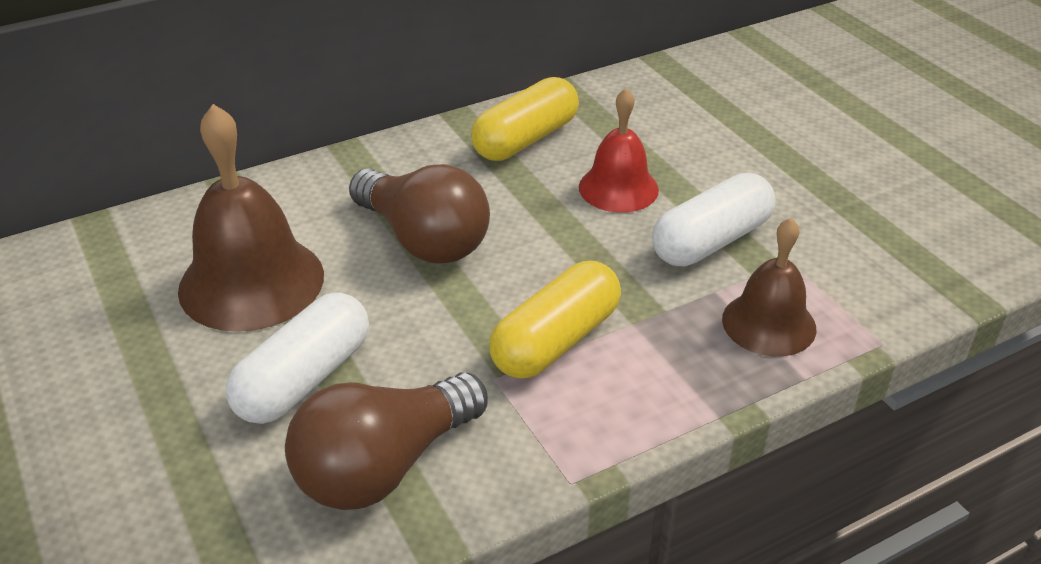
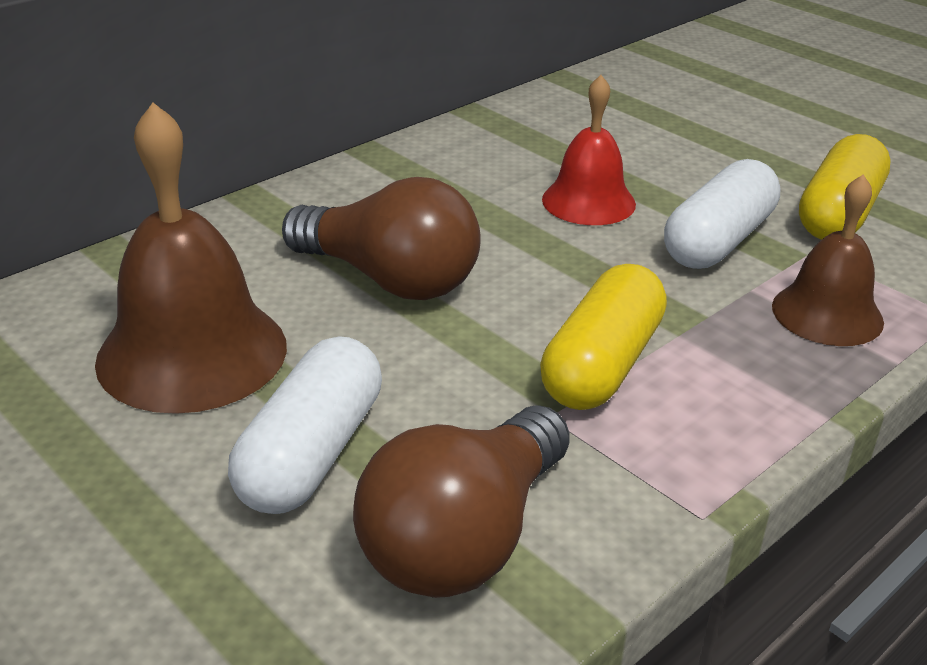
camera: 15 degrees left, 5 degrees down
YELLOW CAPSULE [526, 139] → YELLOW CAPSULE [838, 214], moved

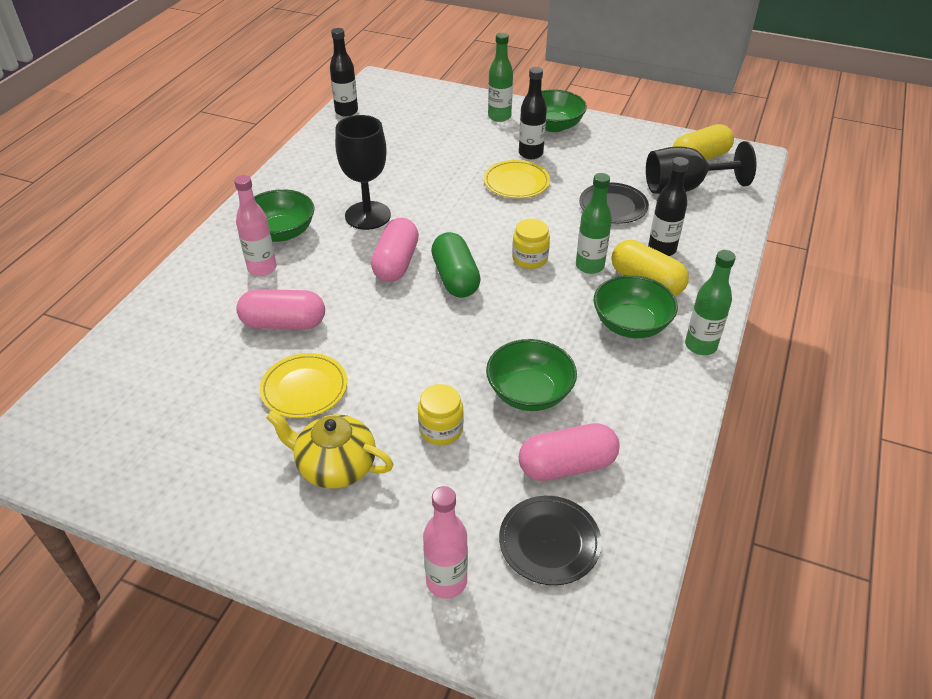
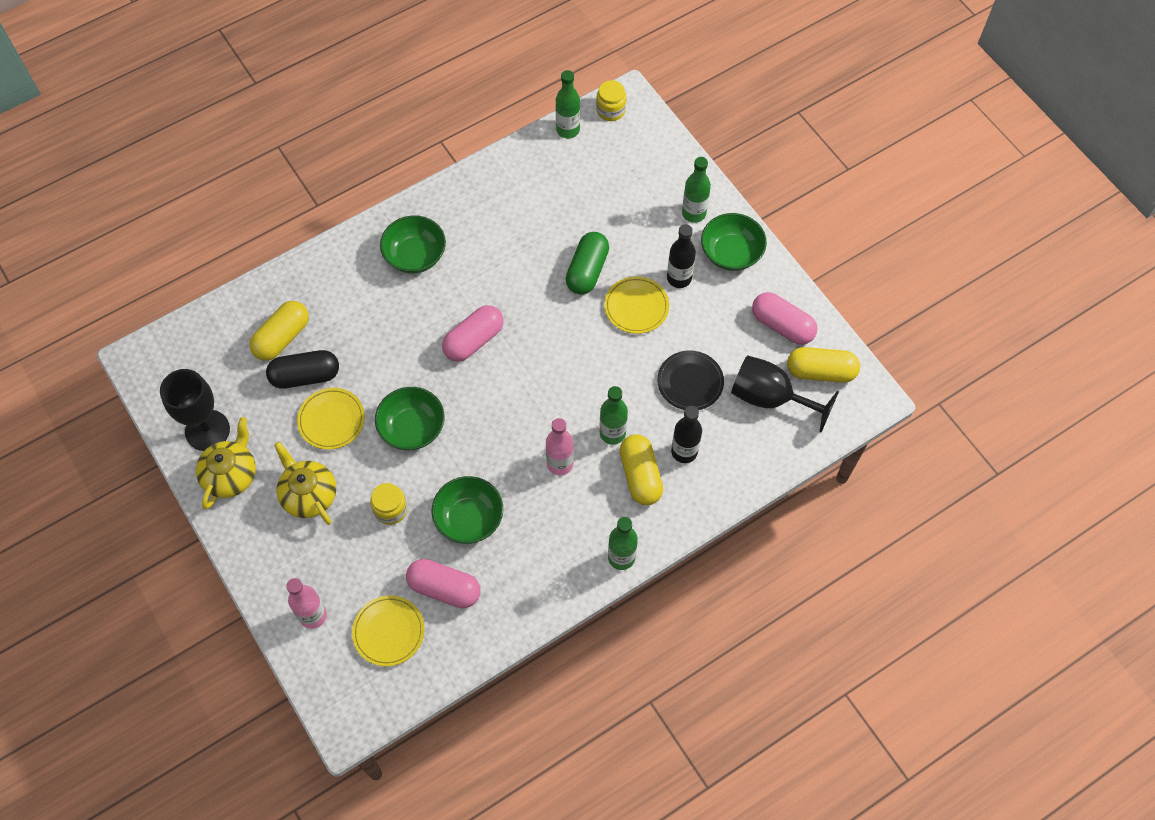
camera: 35 degrees right, 20 degrees up
BLACK BOTTLE [346, 111] → GREEN BOTTLE [568, 130]
BLACK GOBLET [368, 215] → BLACK GOBLET [207, 430], moved
PINK BOTTLE [262, 268] → PINK BOTTLE [560, 464], moved
YELLOW JAR [530, 259] → YELLOW JAR [610, 110], moved
GREEN CAPSULE [455, 278] → GREEN CAPSULE [587, 270], moved
GREEN BOWL [631, 324] → GREEN BOWL [412, 428], moved
PINK CAPSULE [284, 323] → PINK CAPSULE [782, 326], moved
BLACK PLATE [549, 542] → YELLOW PLATE [388, 632]
- → YELLOW CAPSULE [282, 338]
- → BLACK CAPSULE [305, 376]
- → YELLOW TEAPOT [231, 474]

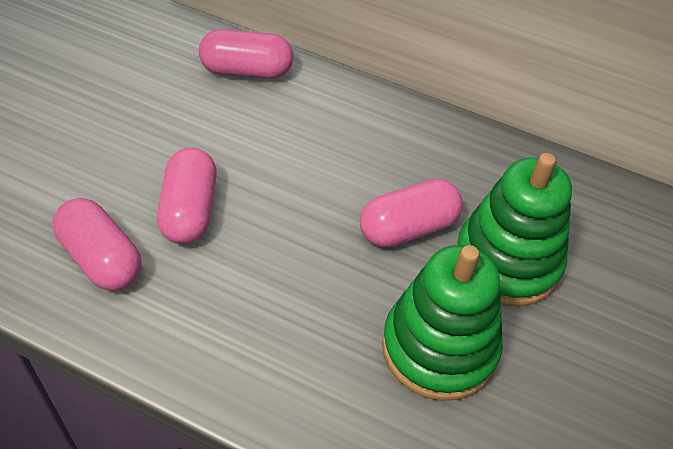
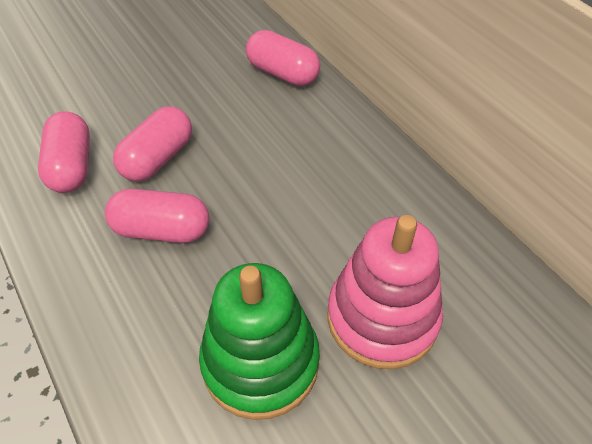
camera: 35 degrees right, 0 degrees up
GREEN STACKING TOY [507, 261] → PINK STACKING TOY [382, 317]
PINK CAPSULE [408, 228] → PINK CAPSULE [162, 230], moved

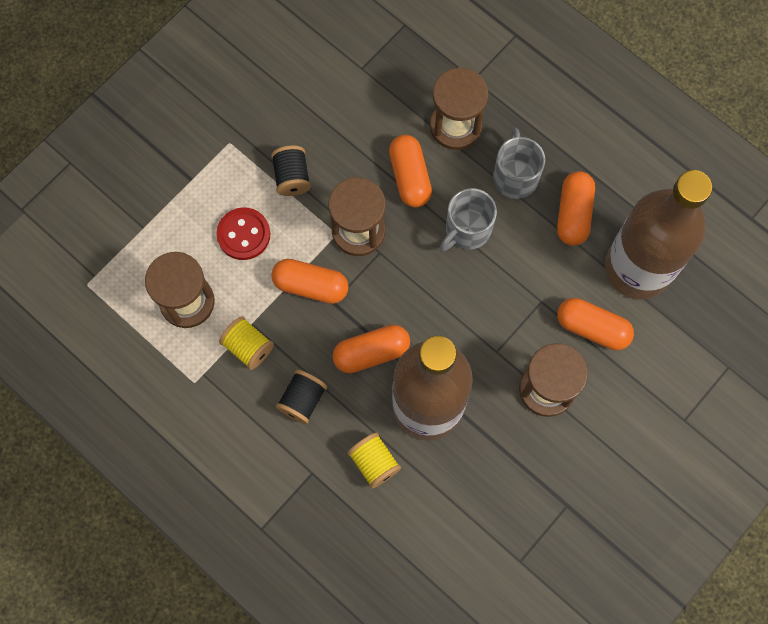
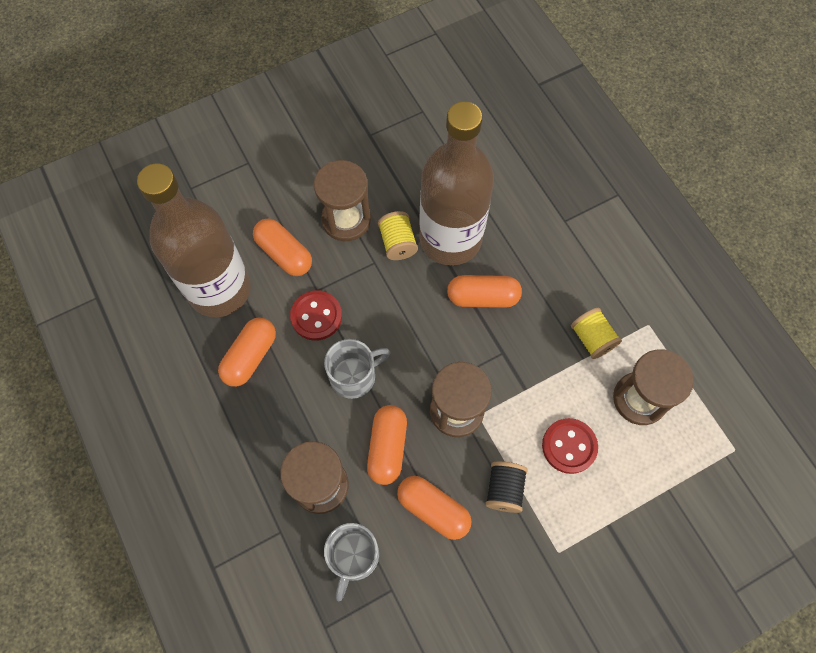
camera: 160 degrees left, 5 degrees down
GREY MUG [515, 176] → GREY MUG [353, 557], moved
ORANGE CAPSULE [311, 285] → ORANGE CAPSULE [433, 509], moved
BLACK SPOOL [302, 400] → -
YELLOW SPOOL [374, 463] → YELLOW SPOOL [397, 243], moved
- → RED BUTTON [316, 316]

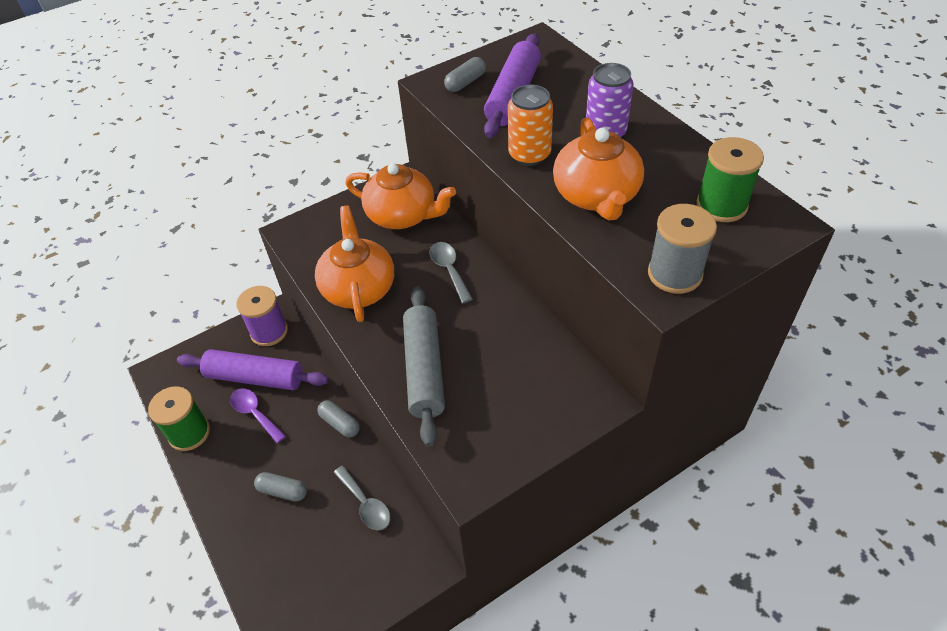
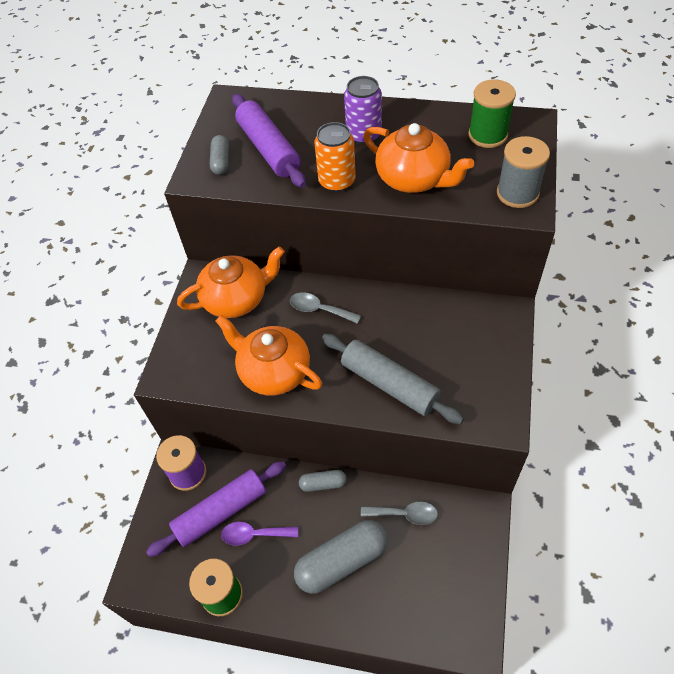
camera: 45 degrees left, 5 degrees up
GREY CAPSULE [283, 491] → GREY CAPSULE [342, 561], x1.97

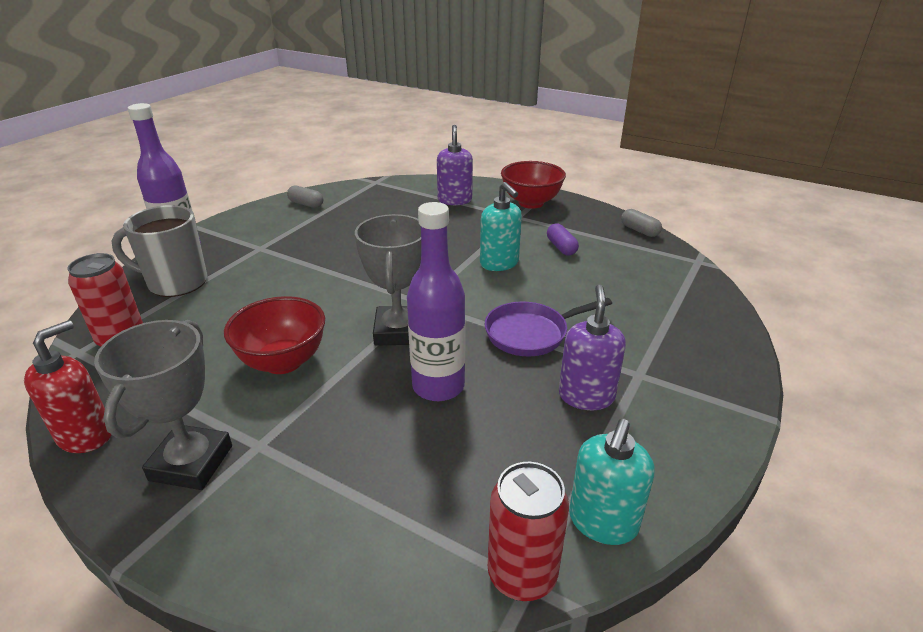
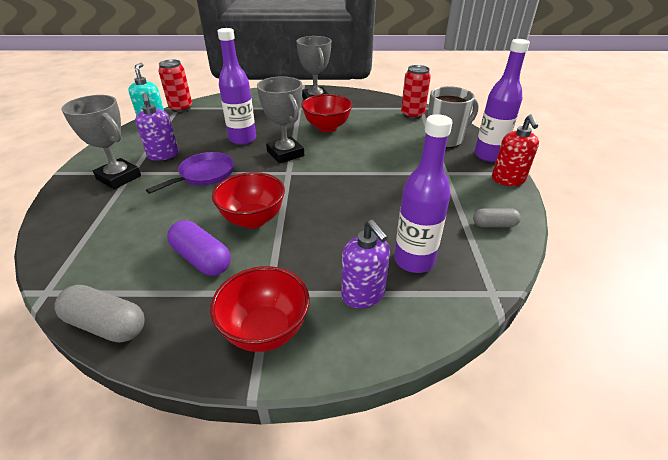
camera: 150 degrees right, 5 degrees up
TURQUOISE SOAP DISPENSER [499, 263] → RED BOWL [253, 219]
GREY CAPSULE [639, 231] → GREY CAPSULE [106, 325], x1.60
PURPLE CAPSULE [561, 247] → PURPLE CAPSULE [202, 259], x1.60
RED SOAP DISPENSER [86, 435] → RED SOAP DISPENSER [508, 180], moved
- → GREY TROPHY [119, 177]
- → PURPLE BOTTLE [414, 260]

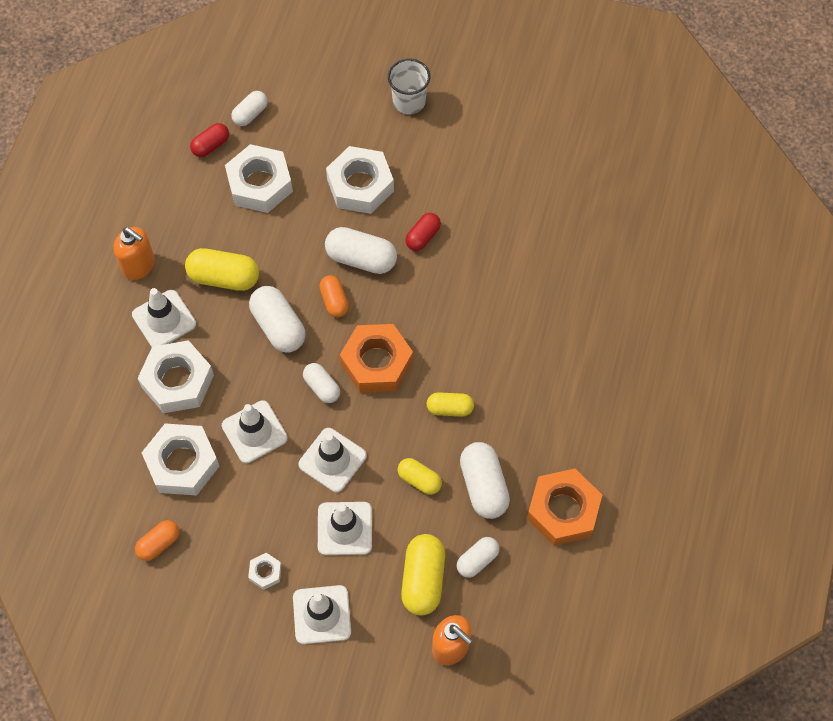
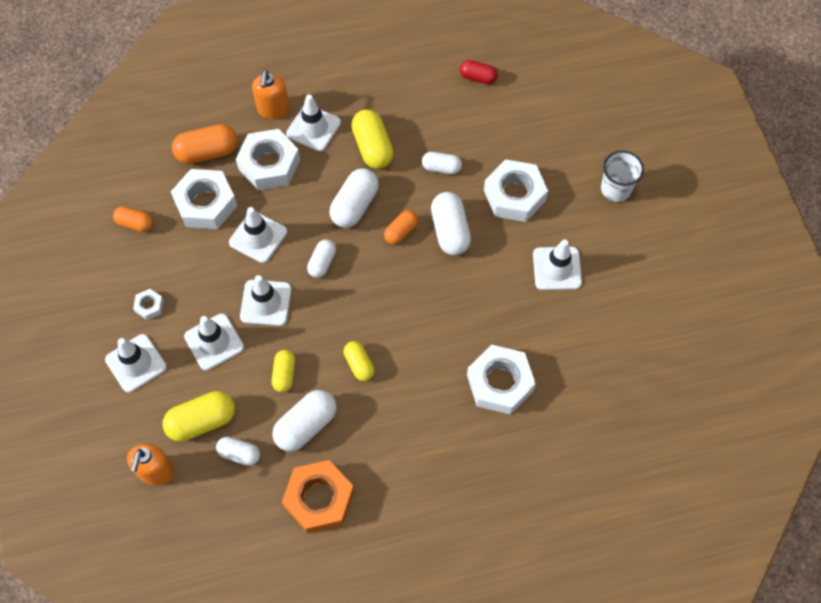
camera: 60 degrees right, 0 degrees up
WHITE CAPSULE [250, 114] → WHITE CAPSULE [441, 168], moved
WHITE NUT [260, 184] → WHITE NUT [500, 383], moved
RED CAPSULE [423, 237] → -
ORANGE SOAP DISPENSER [139, 265] → ORANGE SOAP DISPENSER [273, 110], moved
ORANGE NUT [377, 362] → -
- → ORANGE CAPSULE [207, 152]
- → WHITE TRAFFIC CONE [557, 268]

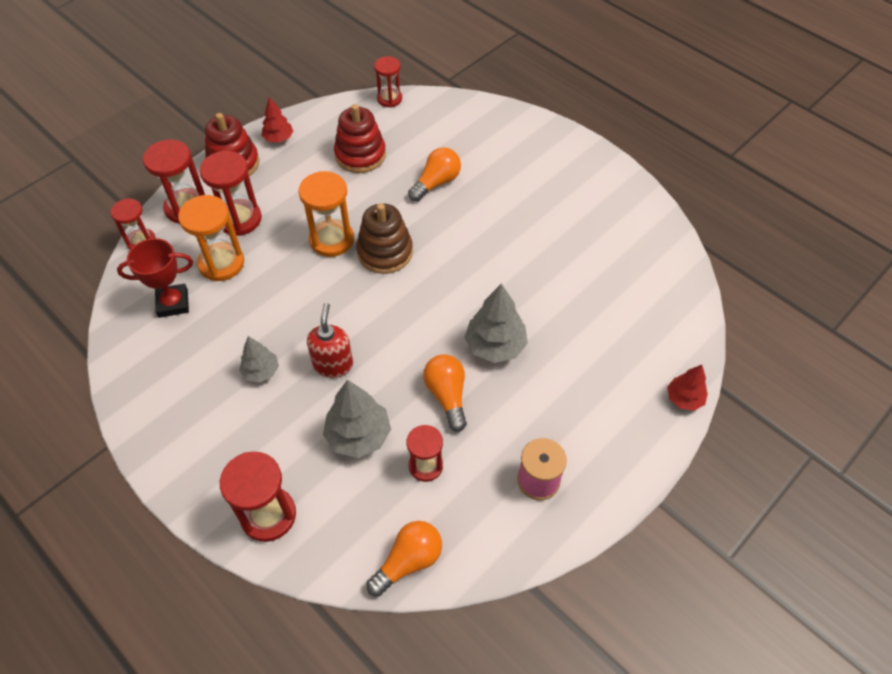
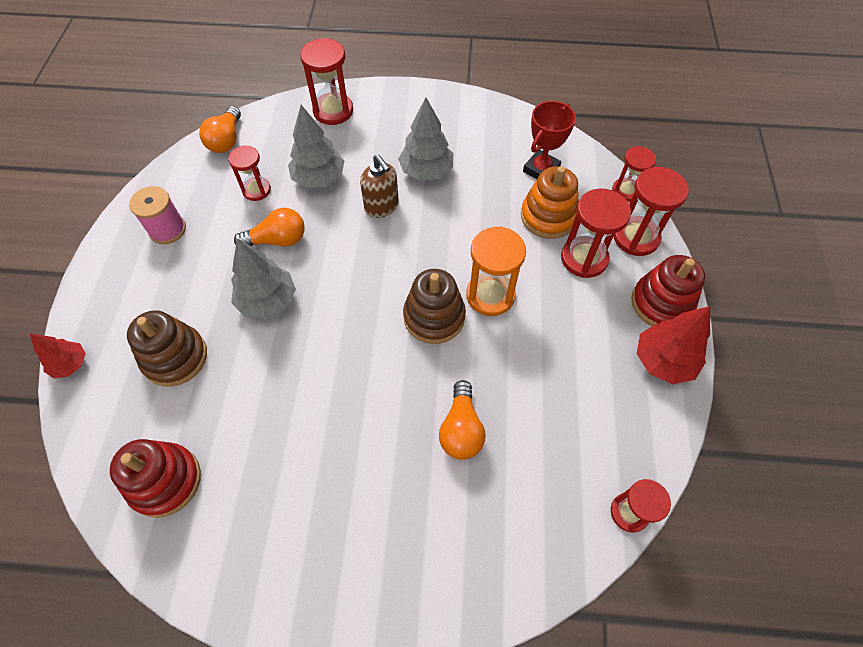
camera: 140 degrees right, 5 degrees up
RED TREE [278, 138] → RED TREE [663, 361], x1.63
RED STACKING TOY [360, 155] → RED STACKING TOY [165, 481], moved
ORANGE HOURGLASS [221, 263] → ORANGE STACKING TOY [548, 216]
RED SOAP DISPENSER [333, 364] → BROWN SOAP DISPENSER [382, 206]
GREY TREE [261, 371] → GREY TREE [426, 171], x1.63
ORANGE LIGHT BULB [447, 396] → ORANGE LIGHT BULB [277, 240], 45 degrees counterclockwise
- → BROWN STACKING TOY [175, 357]

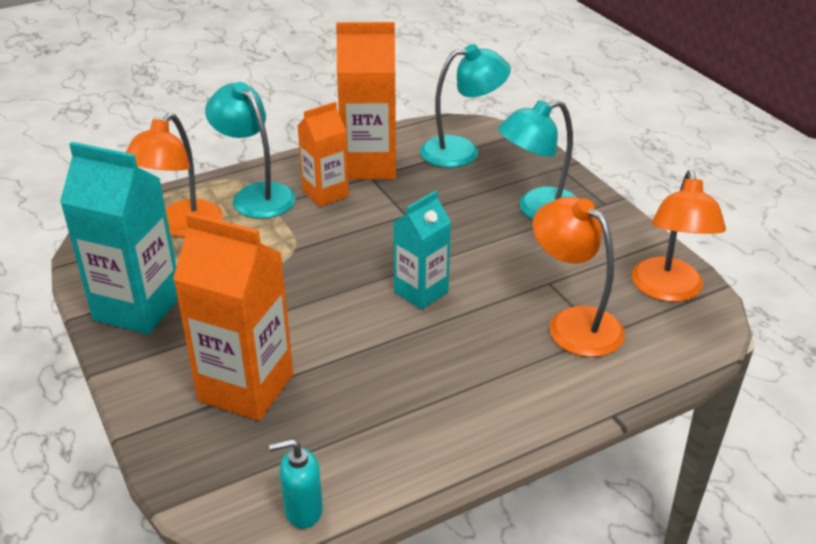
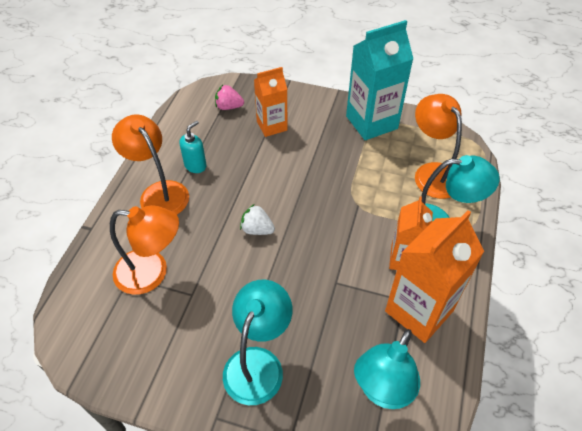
camera: 135 degrees right, 15 degrees up
ORANGE LAMP [668, 290] → ORANGE LAMP [159, 192], moved
TURQUOISE CARTON [421, 292] → WHITE STRAWBERRY [257, 229]
ORANGE CARTON [246, 388] → ORANGE CARTON [272, 126], x0.62
TURQUOISE SOAP DISPENSER [303, 510] → TURQUOISE SOAP DISPENSER [195, 165], moved
- → PINK STRAWBERRY [229, 107]

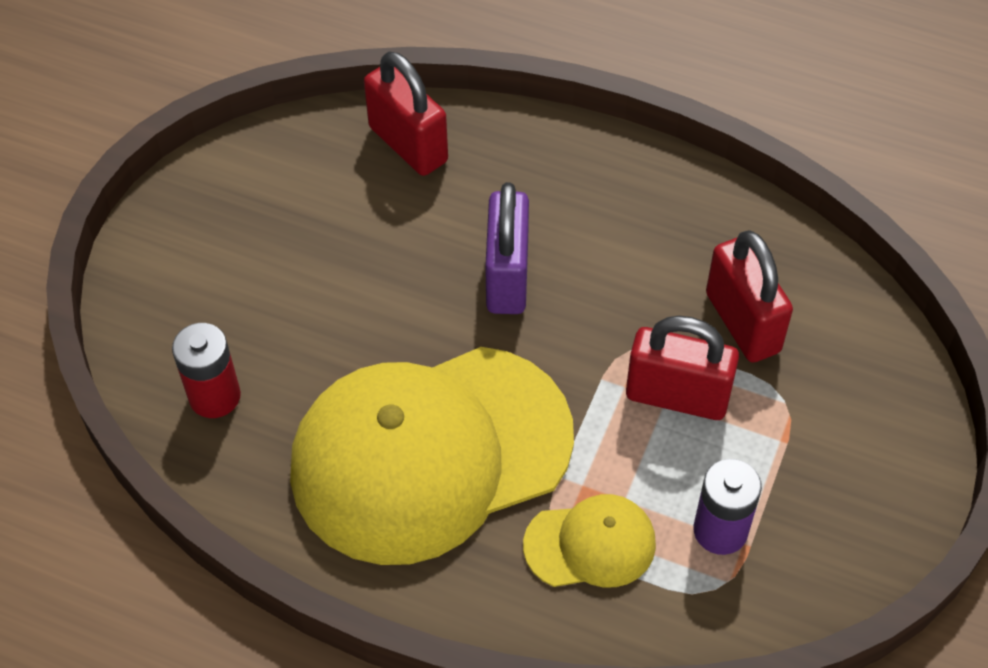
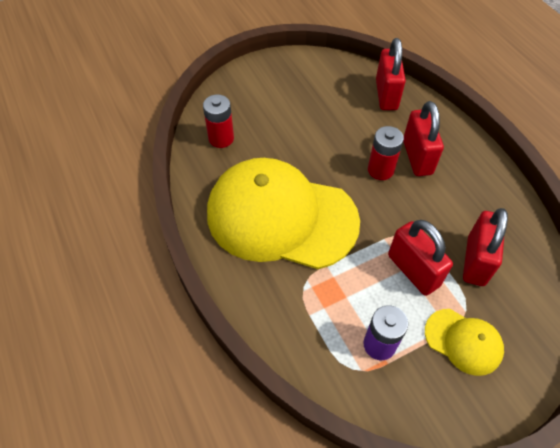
camera: 40 degrees right, 0 degrees up
PURPLE PADLOCK [507, 276] → RED BATTERY [380, 170]
YELLOW CAP [590, 544] → YELLOW CAP [463, 341], moved
- → RED PADLOCK [417, 157]

